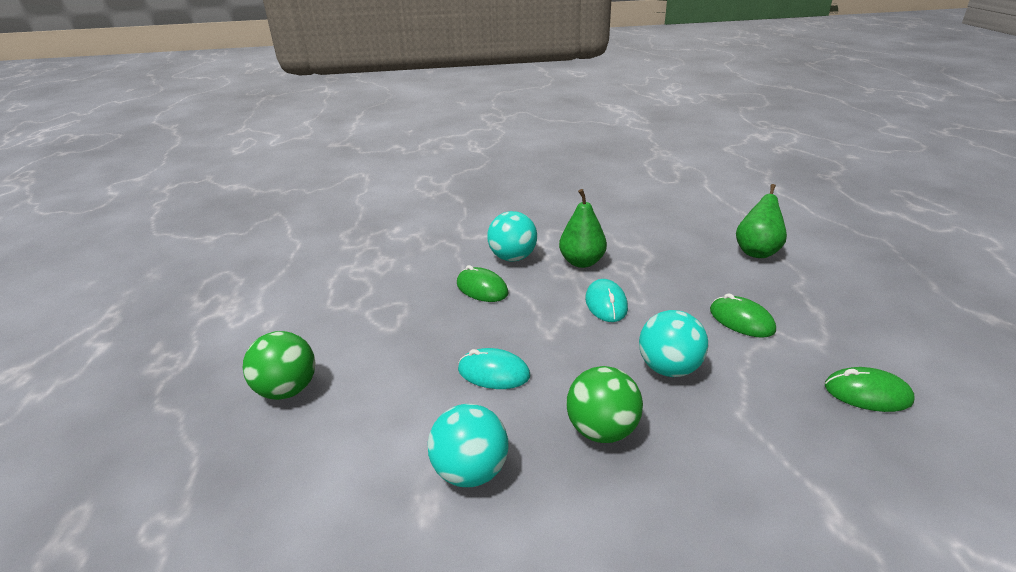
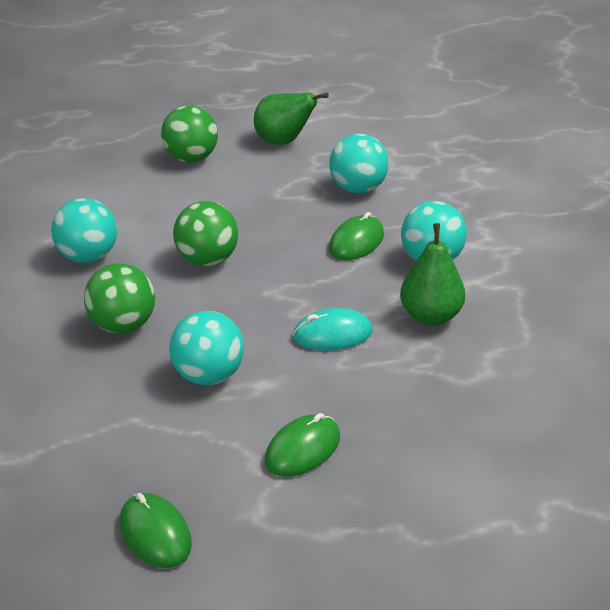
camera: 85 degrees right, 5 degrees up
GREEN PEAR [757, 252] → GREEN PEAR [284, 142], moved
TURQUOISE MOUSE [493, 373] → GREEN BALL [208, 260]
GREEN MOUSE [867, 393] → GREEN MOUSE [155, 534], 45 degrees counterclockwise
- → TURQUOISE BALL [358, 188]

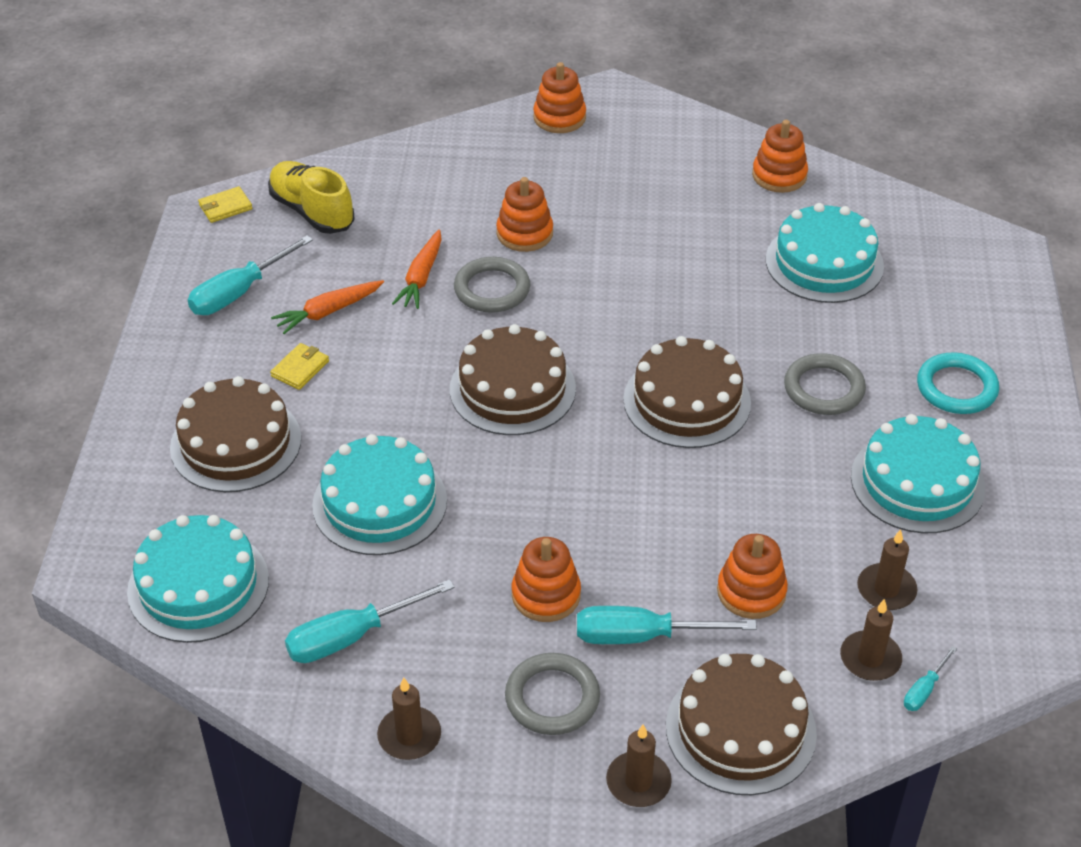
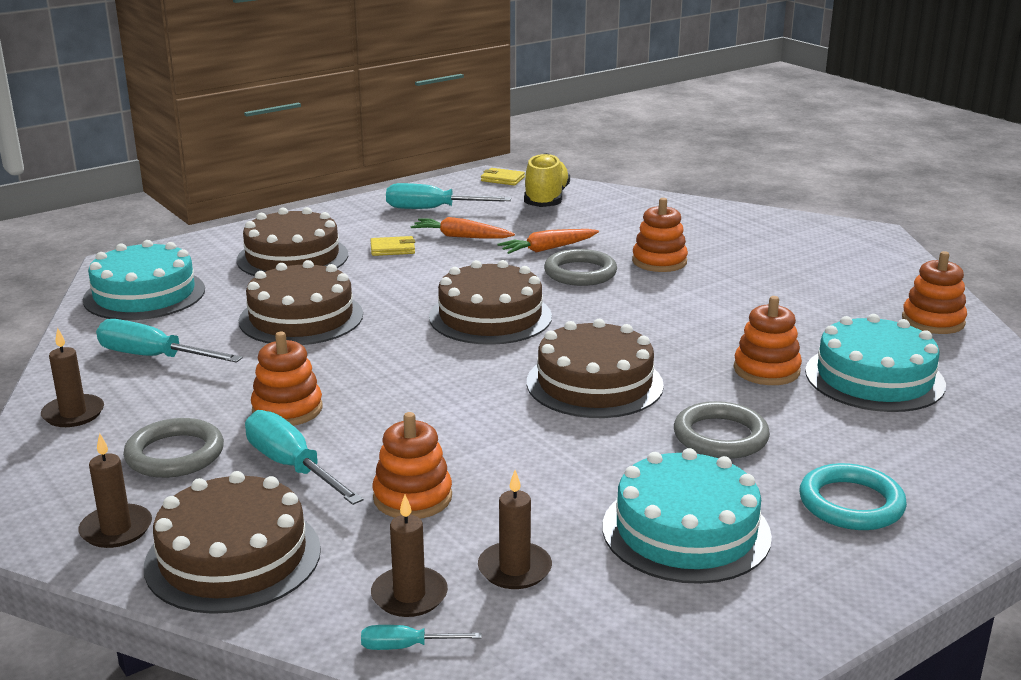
camera: 50 degrees right, 20 degrees down
ORANGE STACKING TOY [559, 117] → ORANGE STACKING TOY [766, 370], moved
TURQUOISE CAKE [379, 503] → BROWN CAKE [301, 317]

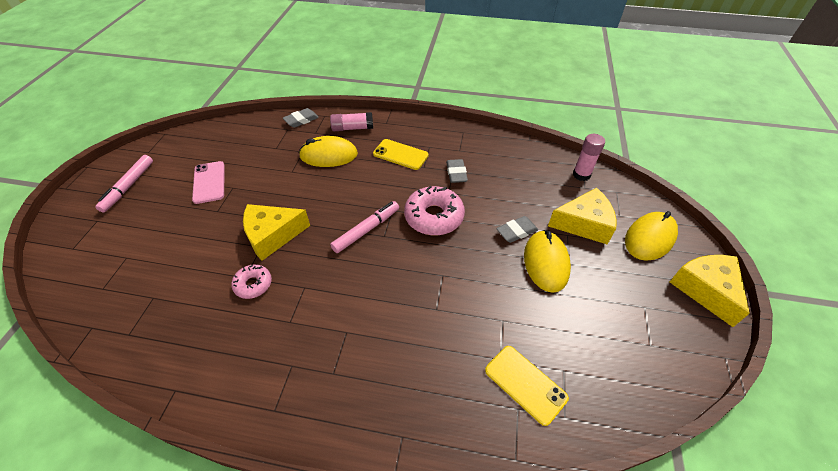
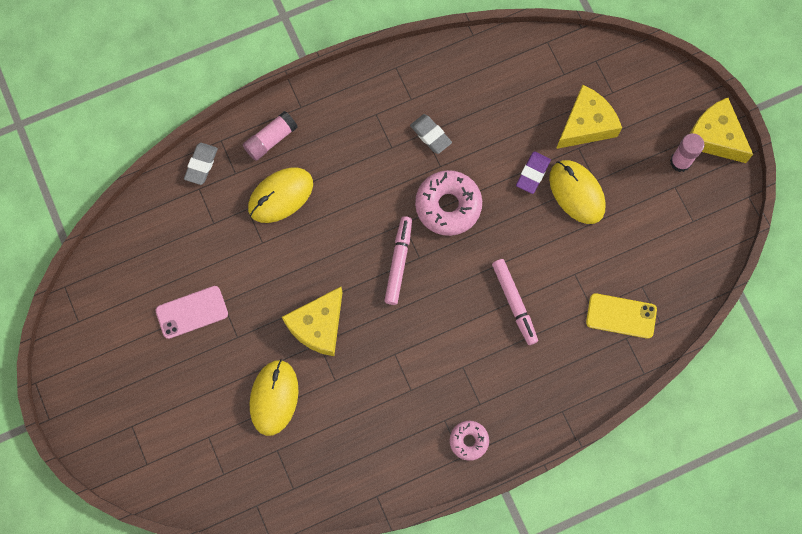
camera: 35 degrees left, 25 degrees up
PINK GLUE STICK [581, 175] → PINK GLUE STICK [680, 162], moved
YELLOW PHONE [400, 154] → -
PINK MARKER [128, 186] → PINK MARKER [514, 303], moved
PINK PHONE [209, 182] → PINK PHONE [192, 312], 60 degrees counterclockwise
YELLOW MOUSE [649, 238] → YELLOW MOUSE [274, 397], moved
GREY ERASER [516, 231] → PURPLE ERASER [532, 173]
PINK DONUT [253, 284] → PINK DONUT [469, 441], moved

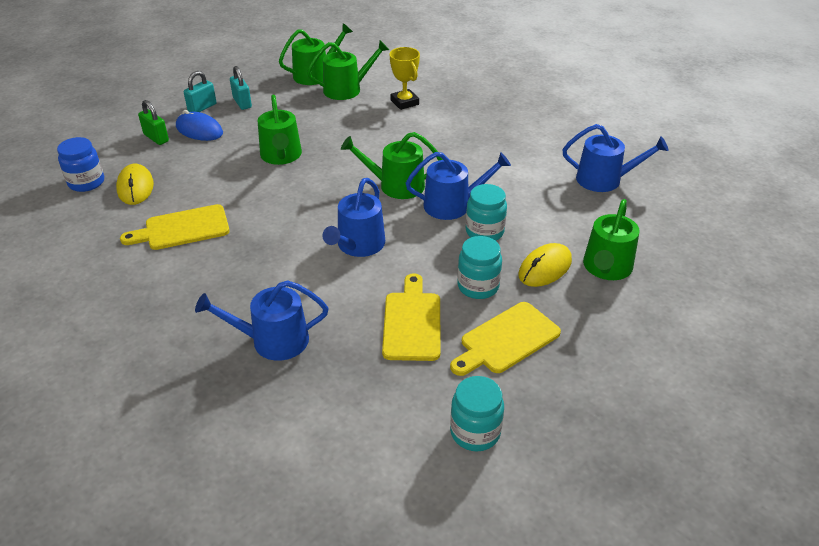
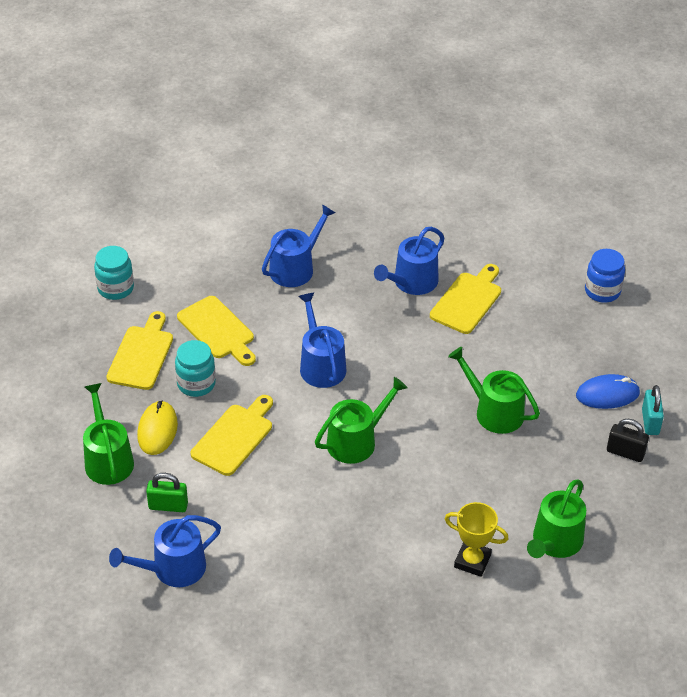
camera: 140 degrees right, 5 degrees up
GREEN WATERING CAN [315, 74] → -
TURQUOISE PADLOCK [242, 103] → BLACK PADLOCK [625, 452]
GREEN PADLOCK [156, 138] → GREEN PADLOCK [168, 506], moved
BLUE WATERING CAN [452, 205] → BLUE WATERING CAN [412, 282], moved
YELLOW MOUSE [135, 187] → -
TURQUOISE JAR [484, 232] → YELLOW CUTTING BOARD [234, 437]

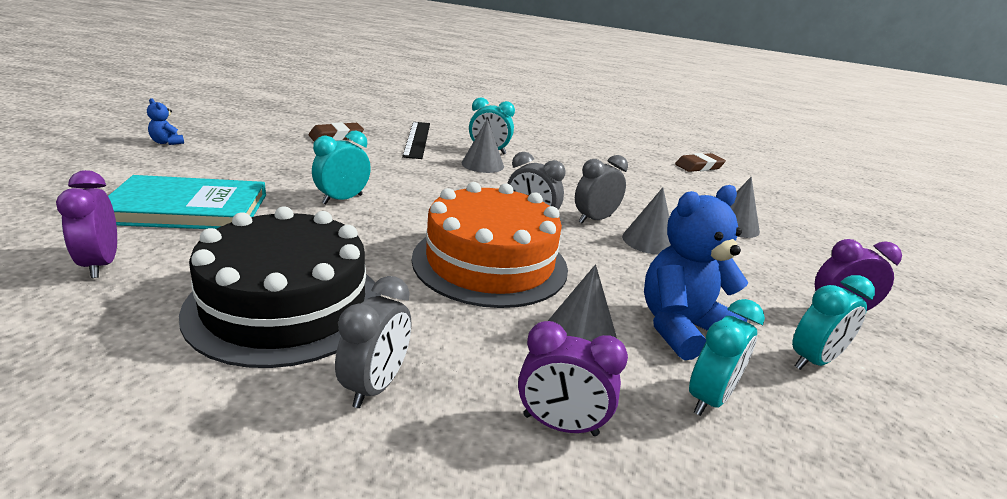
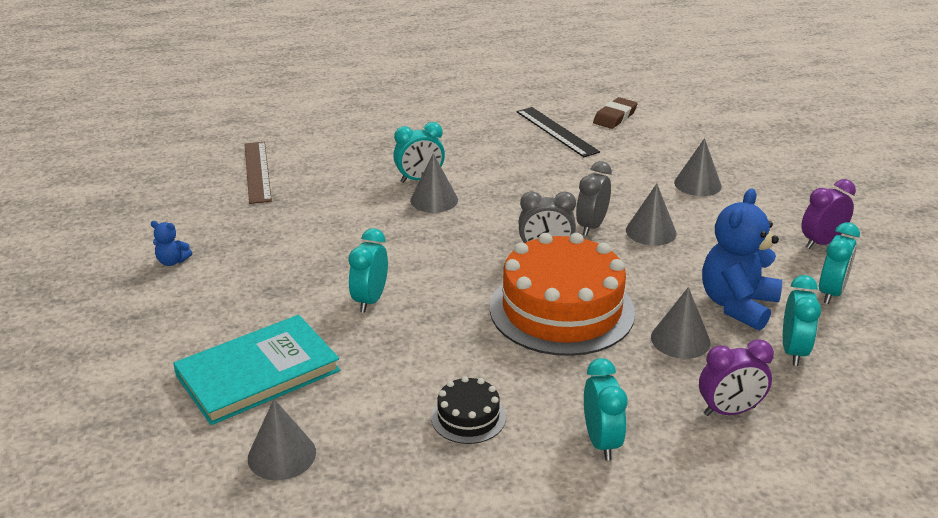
camera: 25 degrees left, 5 degrees up
BLUE TEDDY BEAR [167, 142] → BLUE TEDDY BEAR [172, 261], moved
BROWN ERASER [336, 137] → -
BLACK RULER [417, 139] → BLACK RULER [556, 131], moved
PURPLE CLOCK [101, 264] → GREY CONE [282, 455]
BLACK CAKE [285, 305] → BLACK CAKE [468, 417], x0.45
GREY CLOCK [375, 386] → TURQUOISE CLOCK [601, 442]
- → BROWN RULER [257, 171]

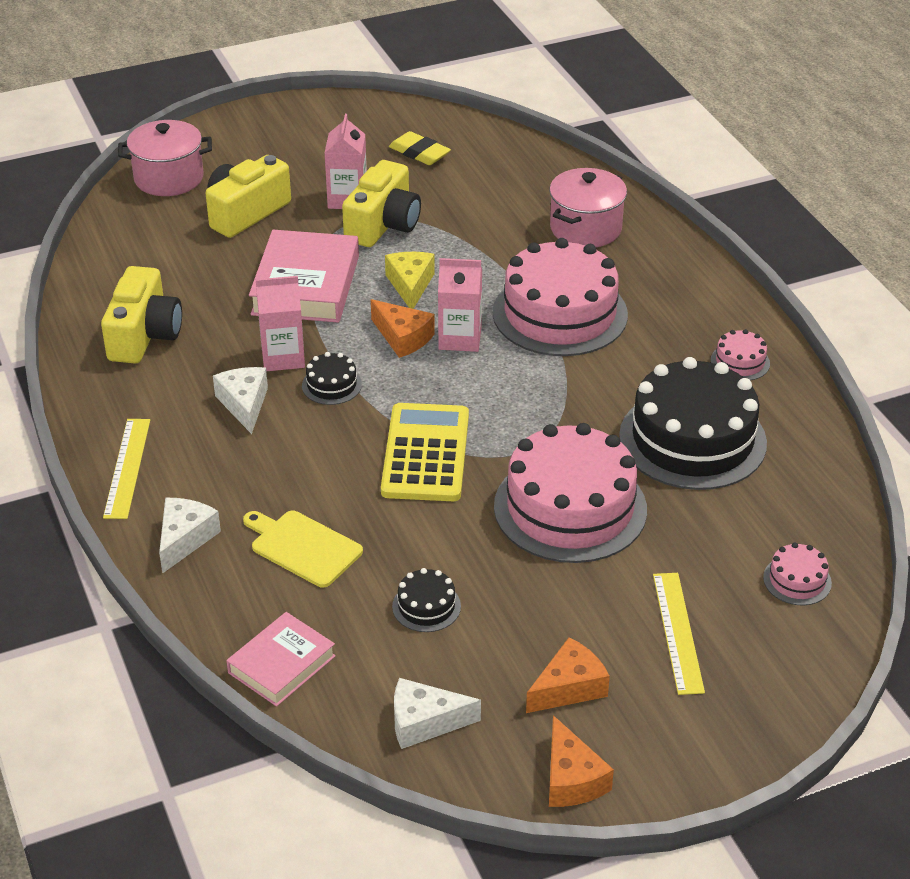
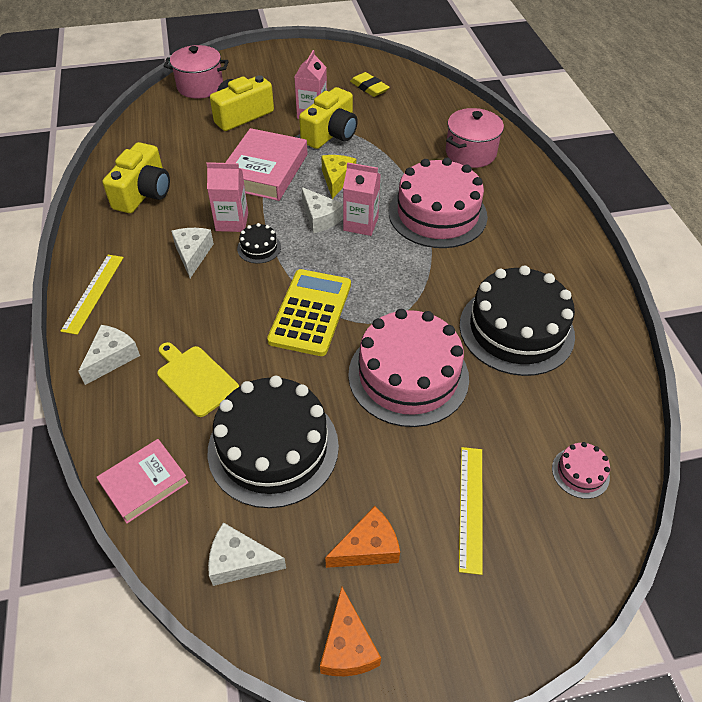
camera: 10 degrees right, 10 degrees up
ORANGE CHEESE [403, 337] → WHITE CHEESE [320, 218]
PINK CAKE [740, 362] → -
BLACK CAKE [426, 606] → BLACK CAKE [273, 447], x2.36

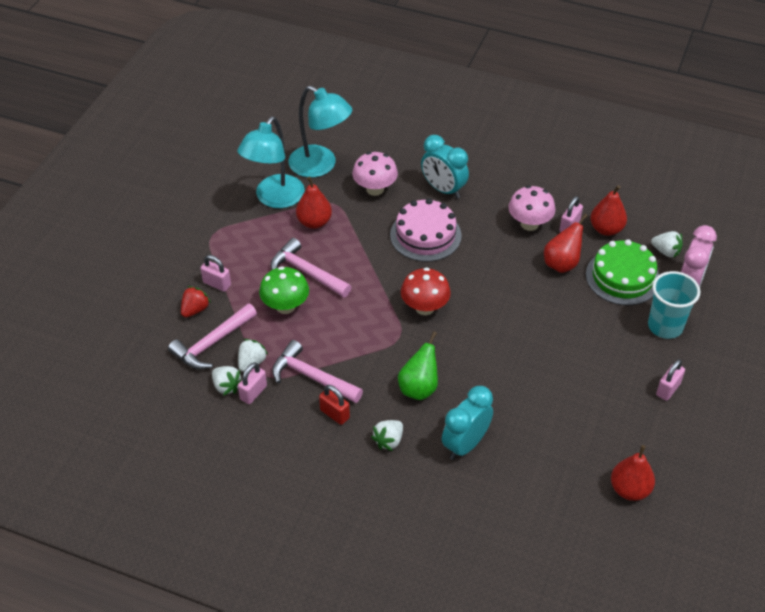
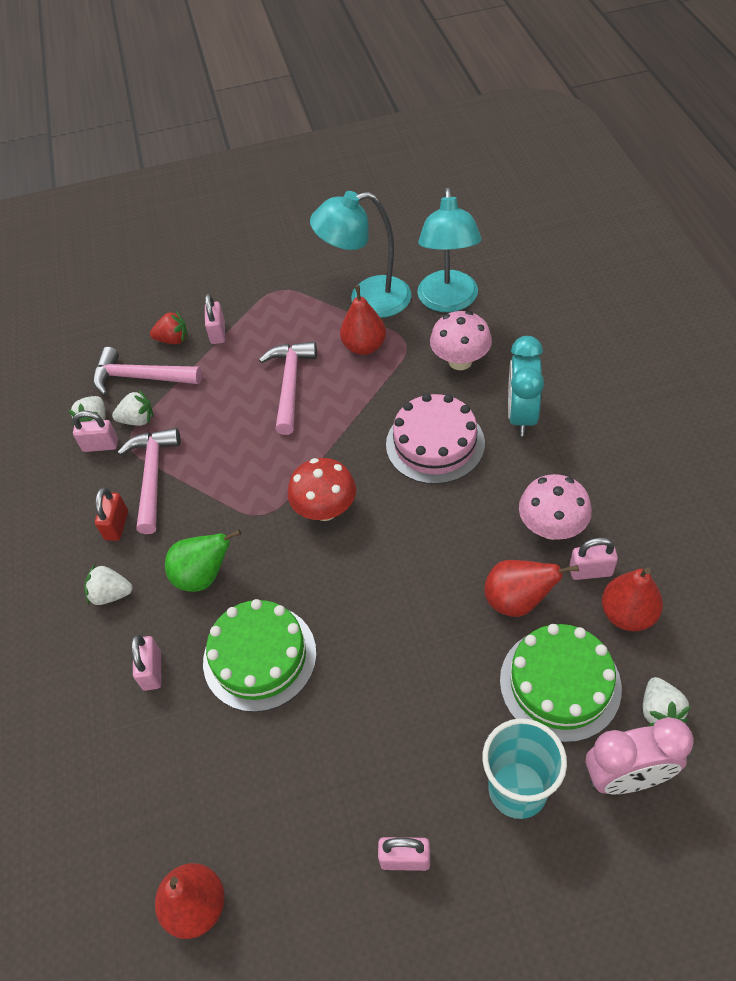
camera: 60 degrees right, 5 degrees up
GREEN MUSHROOM [285, 306] → -
TURQUOISE CLOCK [465, 444] → PINK PADLOCK [152, 671]
- → GREEN CAKE [259, 657]

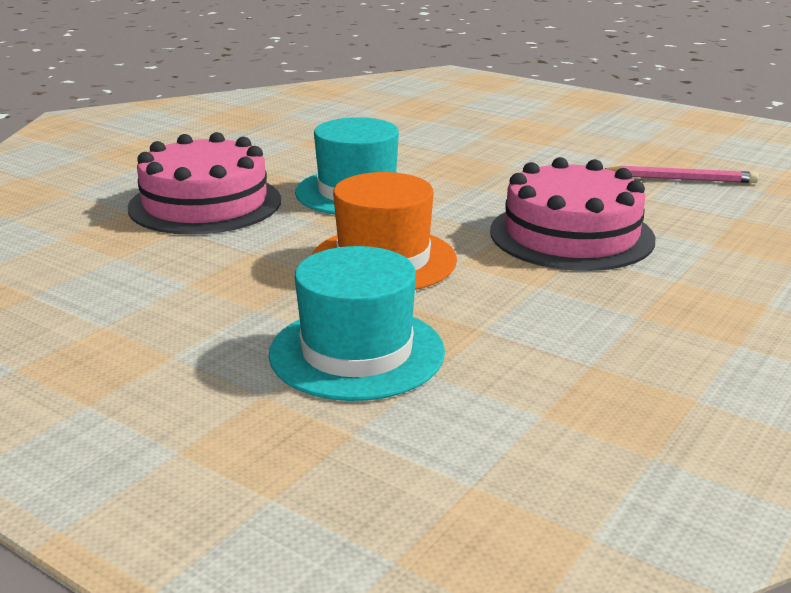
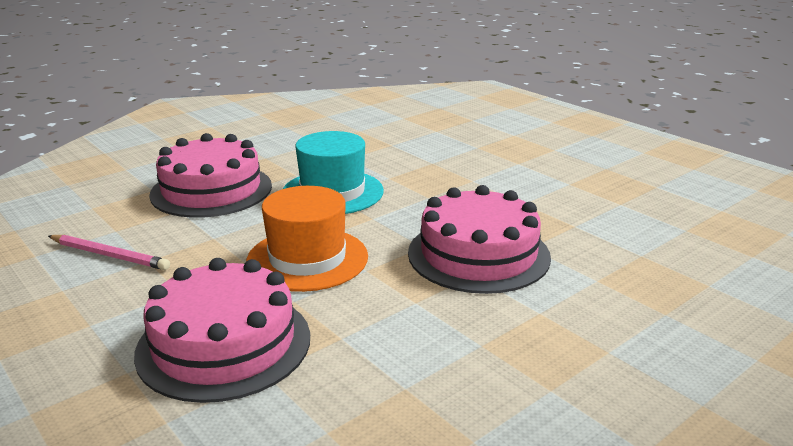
camera: 15 degrees right, 0 degrees up
PINK PENCIL [680, 179] → PINK PENCIL [109, 255], moved
TURQUOISE HAT [357, 352] → PINK CAKE [224, 344]

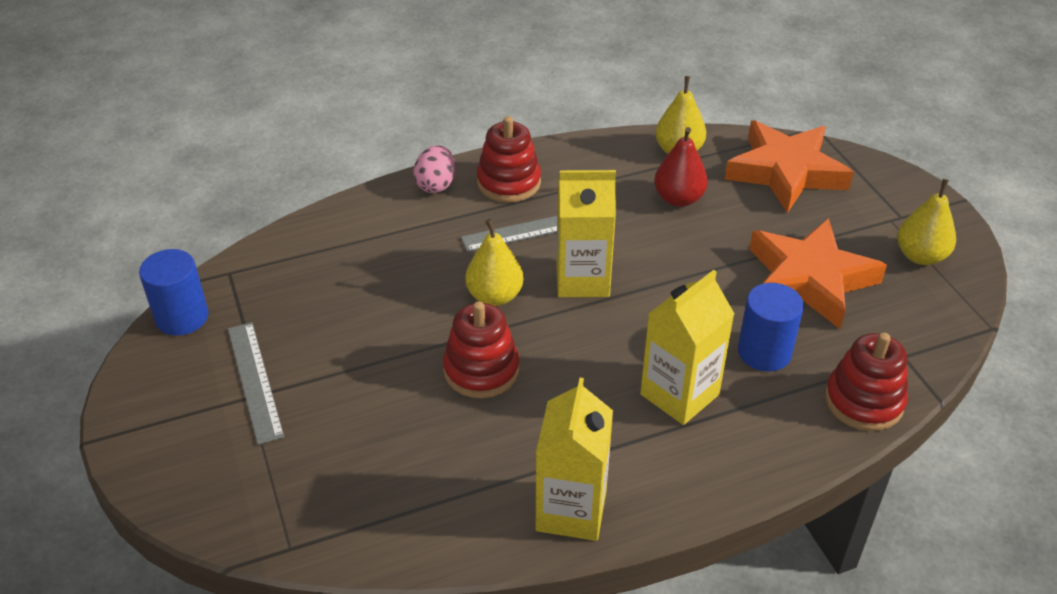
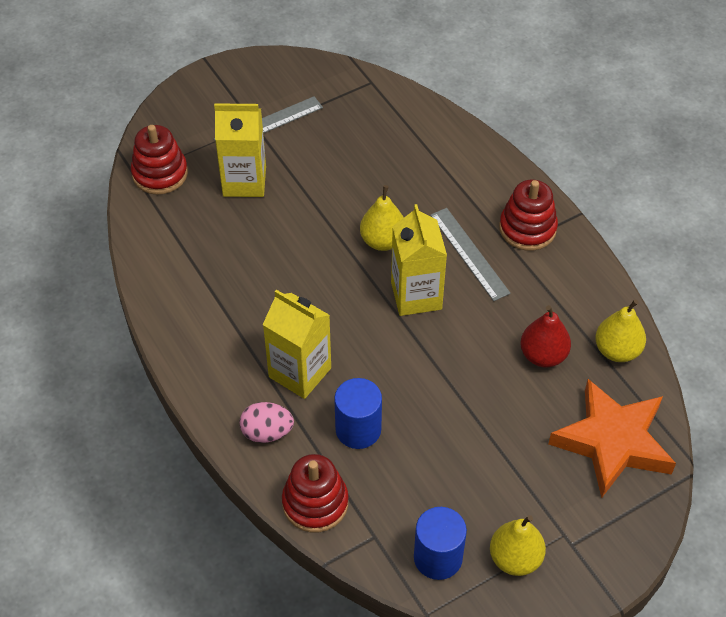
camera: 80 degrees right, 10 degrees up
PINK EGG [436, 185] → PINK EGG [267, 432], moved
ORANGE STAR [809, 279] → -
BLUE CYLINDER [182, 317] → BLUE CYLINDER [438, 557], moved
RED STACKING TOY [481, 370] → RED STACKING TOY [160, 174], moved
YELLOW CARTON [571, 510] → YELLOW CARTON [244, 181], moved

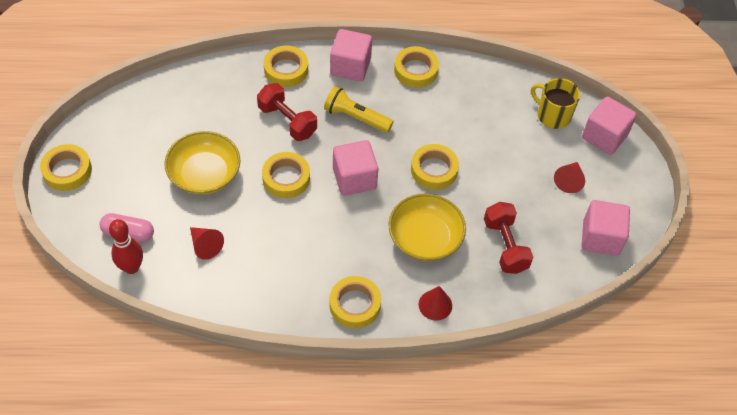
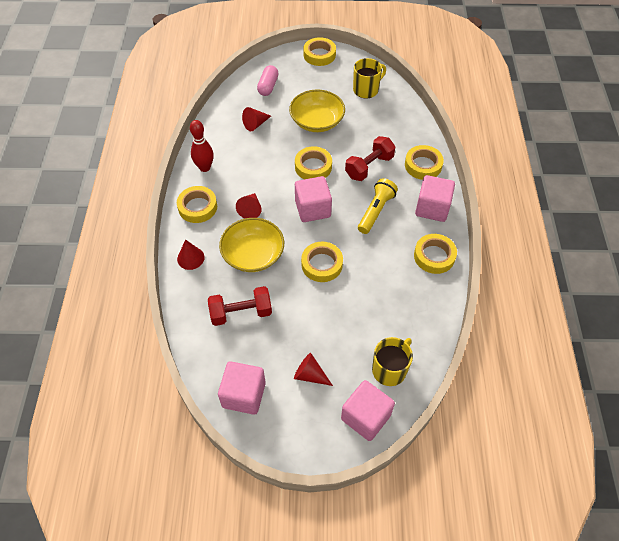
camera: 95 degrees right, 0 degrees up
RED BOWLING PIN [131, 267] → RED BOWLING PIN [205, 168], moved
- → YELLOW MUG [366, 90]
- → RED CONE [250, 209]

